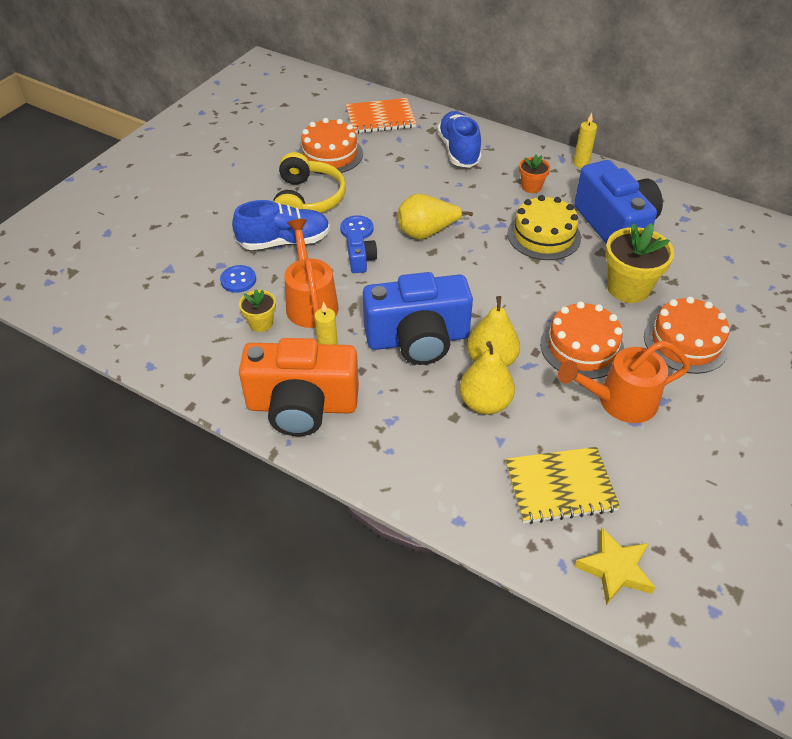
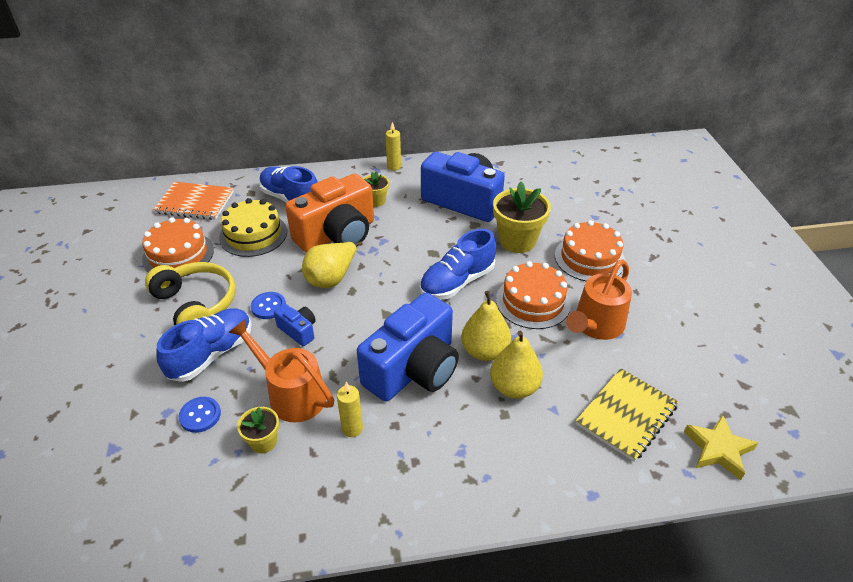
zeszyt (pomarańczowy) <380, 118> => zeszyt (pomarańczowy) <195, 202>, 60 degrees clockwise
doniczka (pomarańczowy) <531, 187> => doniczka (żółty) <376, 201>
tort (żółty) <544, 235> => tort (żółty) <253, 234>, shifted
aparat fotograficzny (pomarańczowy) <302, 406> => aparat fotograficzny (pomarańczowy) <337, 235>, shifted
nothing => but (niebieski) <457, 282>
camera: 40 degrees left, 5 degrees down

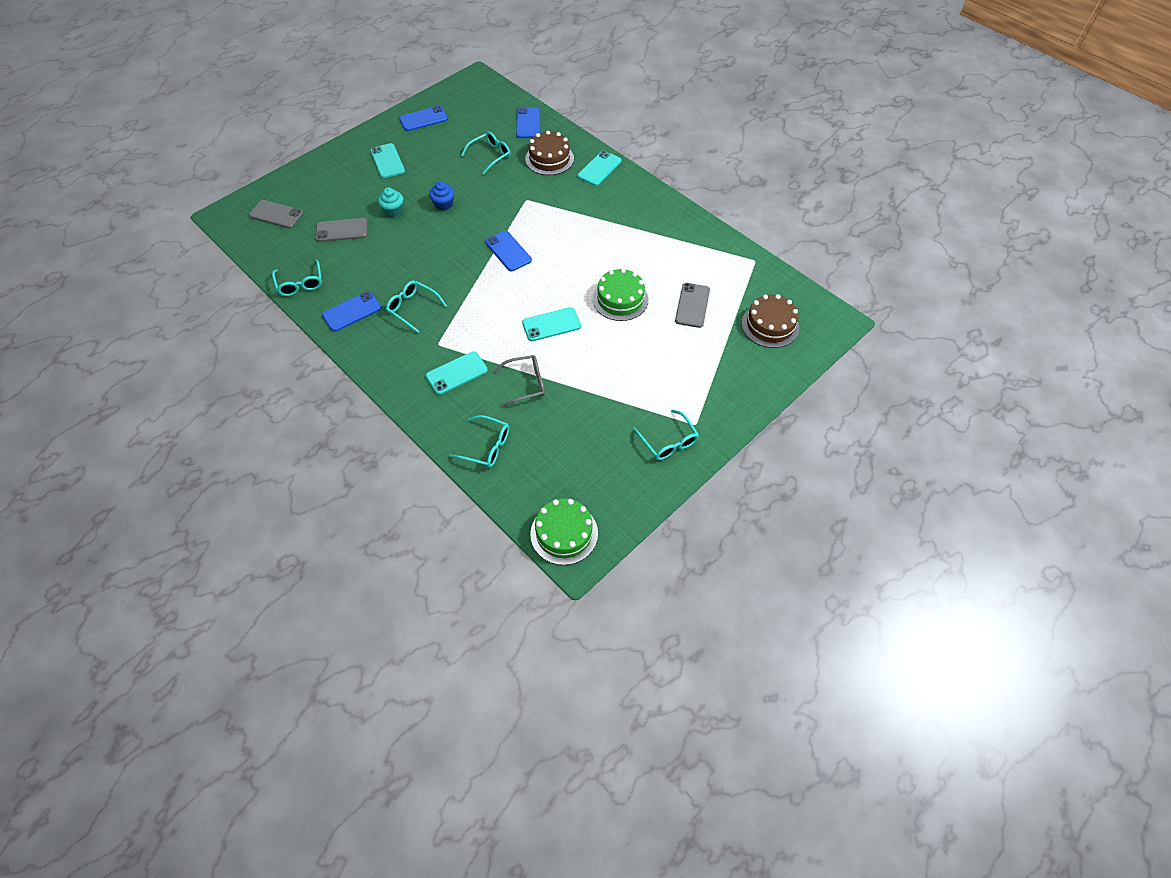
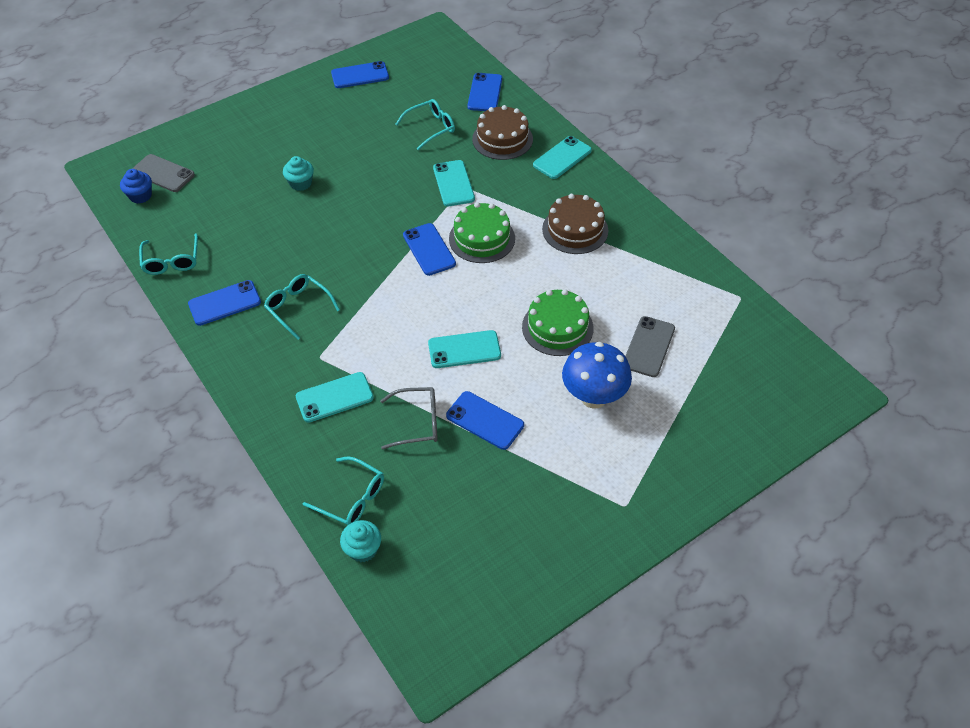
telefon (turkusowy) <387, 161> => telefon (turkusowy) <453, 183>, shifted
muffinka (niebieski) <443, 204> => muffinka (niebieski) <140, 196>, shifted
telefon (szary) <342, 230> => nothing
tort (brązowy) <770, 325> => tort (brązowy) <575, 230>, shifted
okulary (turkusowy) <668, 442> => nothing
tort (zielony) <564, 533> => tort (zielony) <482, 238>, shifted
nothing => grzyb (niebieski) <593, 397>
nothing => telefon (niebieski) <485, 420>
nothing => muffinka (turkusowy) <363, 549>
camera: 10 degrees right, 5 degrees down

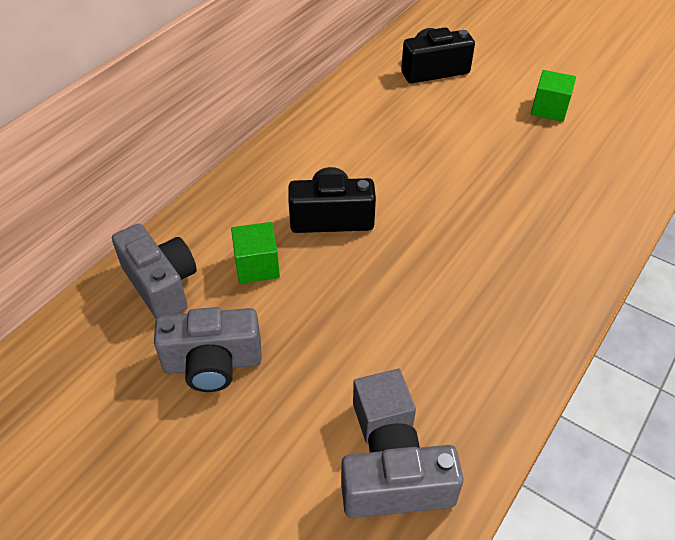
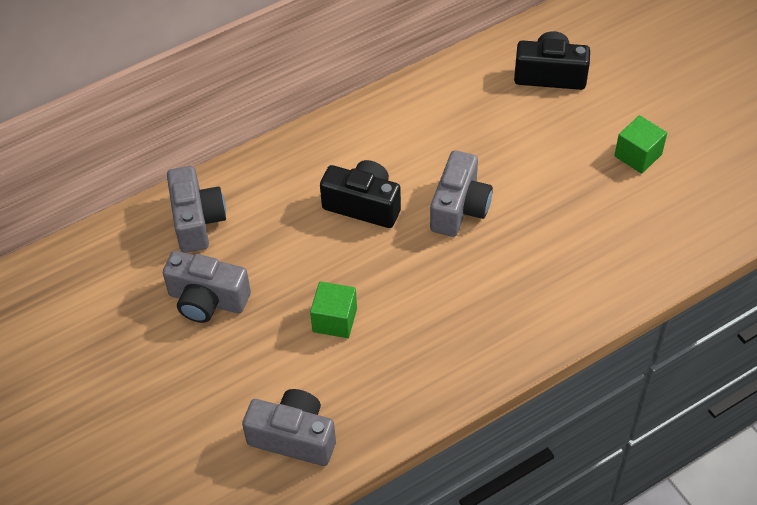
sześcian (zielony) <257, 266> => sześcian (zielony) <335, 320>, shifted
sześcian (szary) <382, 418> => nothing
nothing => aparat fotograficzny (szary) <459, 208>
camera: 25 degrees right, 5 degrees up

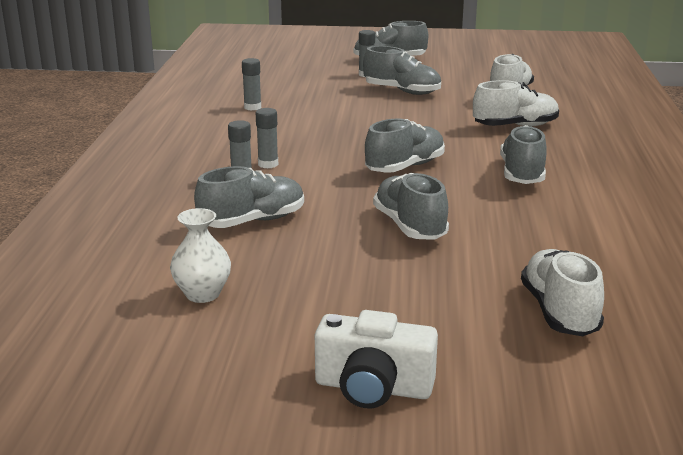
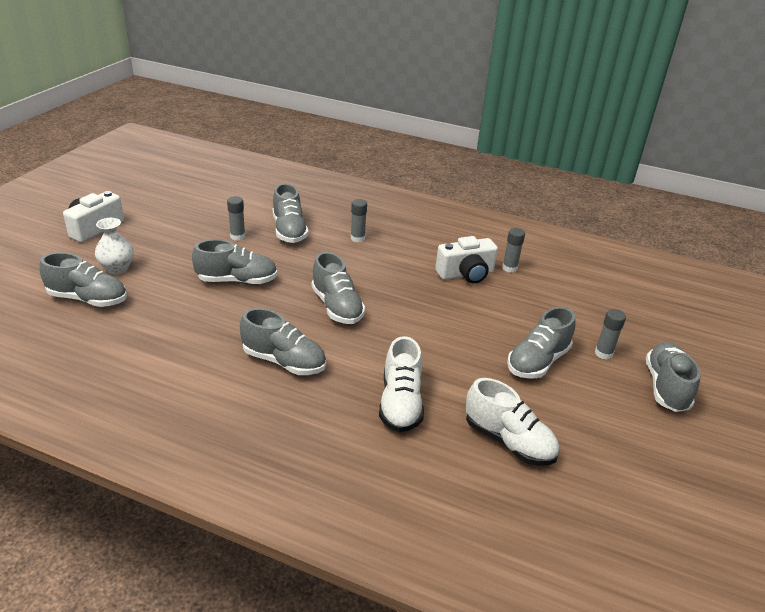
klej w sztyfcie (szary) <268, 164> => klej w sztyfcie (szary) <237, 236>, shifted
wazon (biały) <202, 294> => wazon (biały) <117, 268>, shifted
but (biały) <559, 312> => but (szary) <88, 299>
nothing => aparat fotograficzny (biały) <466, 274>
camera: 105 degrees right, 10 degrees up

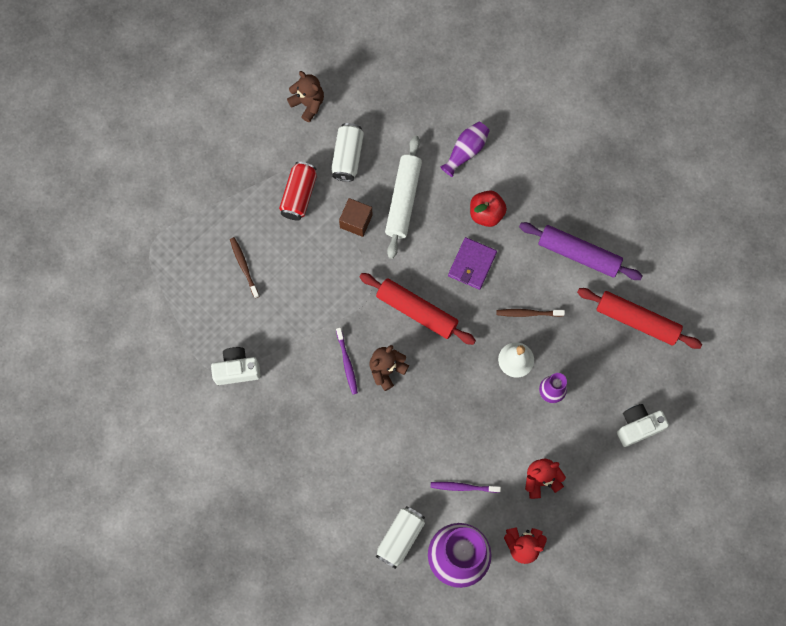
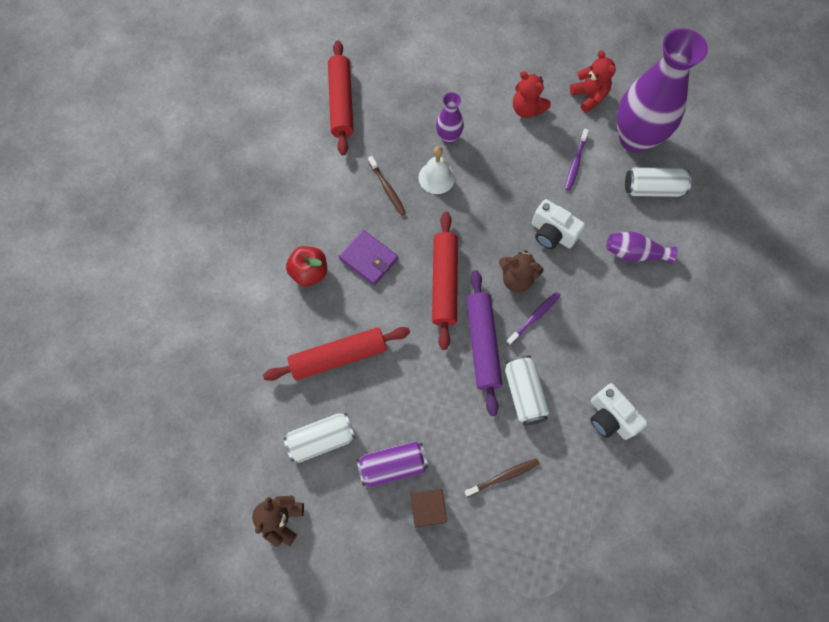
wazon (fioletowy) <466, 151> => wazon (fioletowy) <634, 253>, shifted
wałek do ciasta (biały) <403, 200> => wałek do ciasta (czerwony) <338, 357>
puszka (czerwony) <299, 195> => puszka (fioletowy) <393, 465>
sześcian (brązowy) <356, 221> => sześcian (brązowy) <428, 509>, shifted
wałek do ciasta (fioletowy) <578, 254> => wałek do ciasta (fioletowy) <482, 344>, shifted
szczoteczka do zębów (brązowy) <244, 266> => szczoteczka do zębów (brązowy) <503, 476>, 150 degrees counterclockwise
portfel (fioletowy) <472, 264> => portfel (fioletowy) <368, 259>, 45 degrees clockwise
aparat fotograficzny (biały) <637, 427> => aparat fotograficzny (biały) <552, 234>, shifted
szczoteczka do zębów (fioletowy) <463, 487> => szczoteczka do zębów (fioletowy) <575, 163>, 45 degrees clockwise
nothing => puszka (biały) <524, 393>
camera: 120 degrees left, 5 degrees down

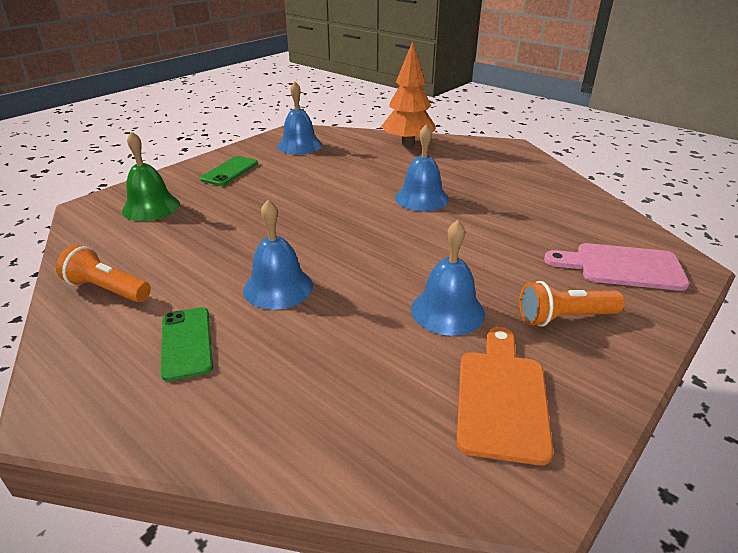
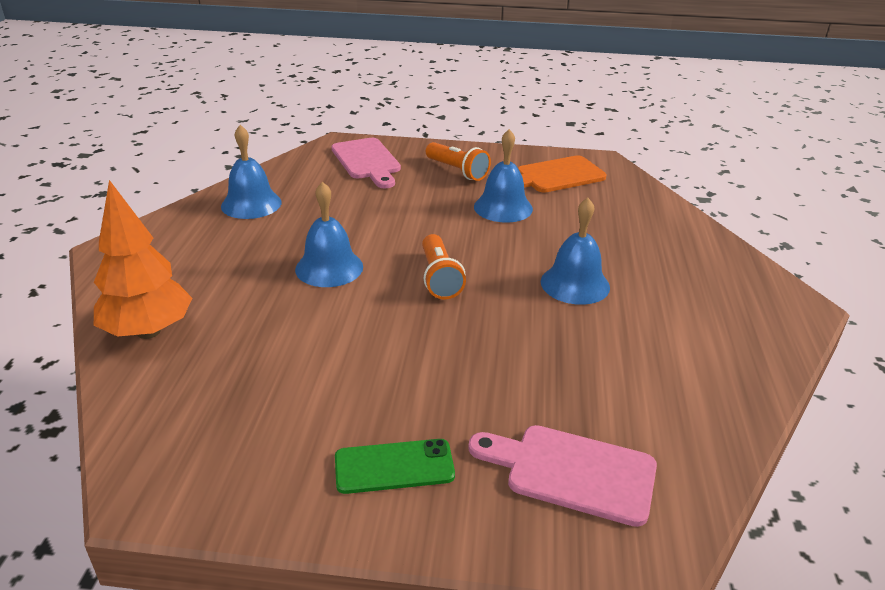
dzwonek (niebieski) <299, 145> => dzwonek (niebieski) <251, 204>, shifted
dzwonek (zielony) <151, 207> => deska do krojenia (różowy) <572, 472>
latarka (pomarańczowy) <107, 289> => latarka (pomarańczowy) <439, 278>, shifted
telefon (zielony) <186, 343> => nothing
camera: 125 degrees left, 0 degrees up

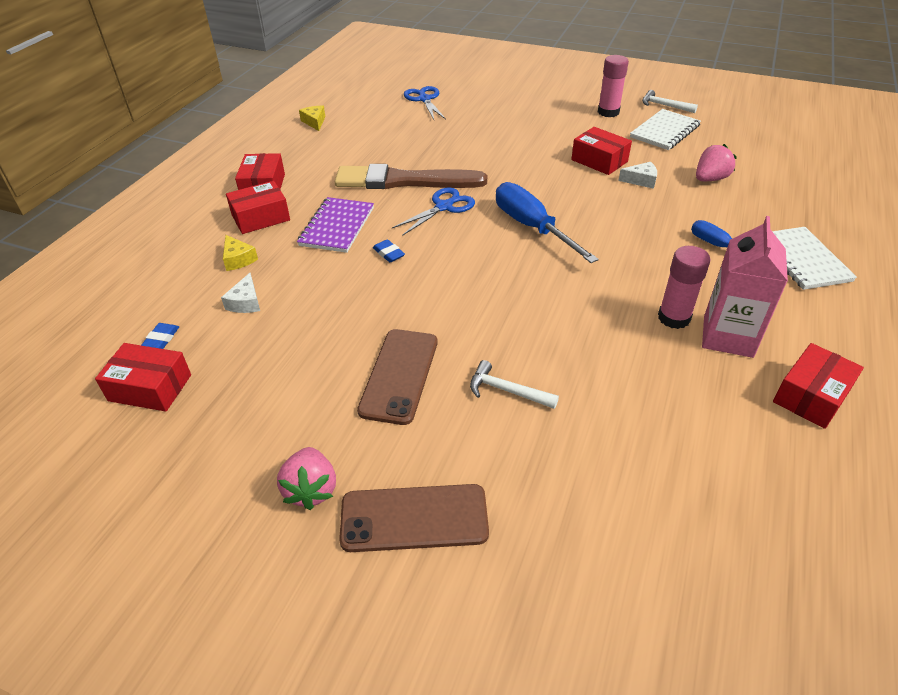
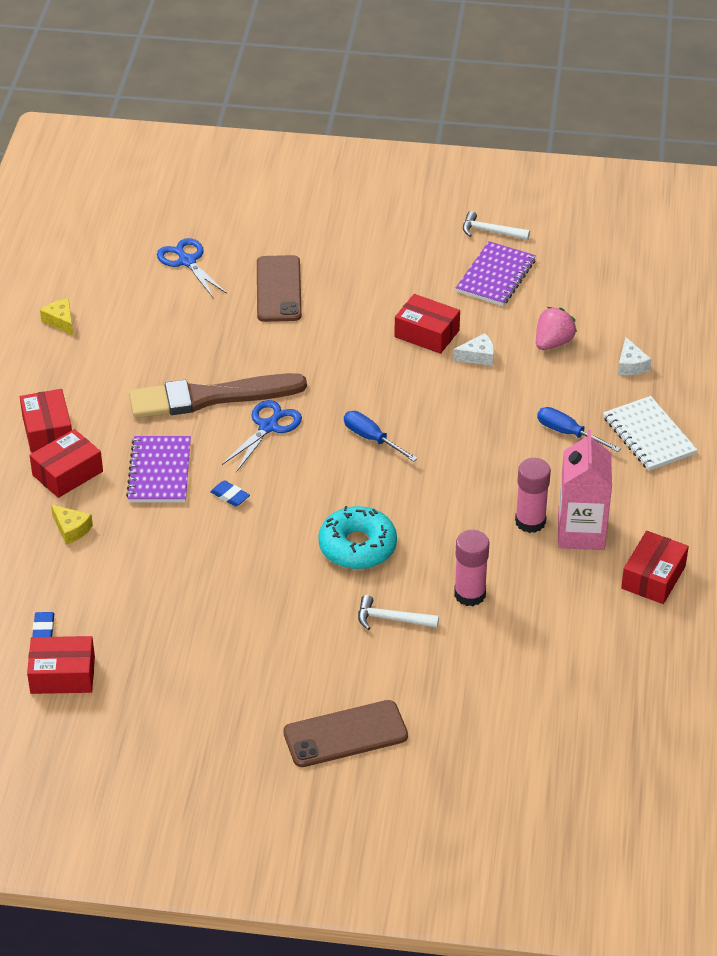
klej w sztyfcie (różowy) <608, 112> => klej w sztyfcie (różowy) <470, 594>, shifted
zeszyt (biały) <665, 131> => zeszyt (fioletowy) <496, 276>
śrubokręt (niebieski) <532, 227> => śrubokręt (niebieski) <371, 439>, x0.60
ser (biały) <246, 302> => ser (biały) <631, 365>, shifted
telefon (brązowy) <399, 375> => telefon (brązowy) <278, 289>, shifted
truskawka (różowy) <311, 489> => nothing
nothing => donut (turkusowy) <357, 546>
camera: 15 degrees left, 0 degrees up

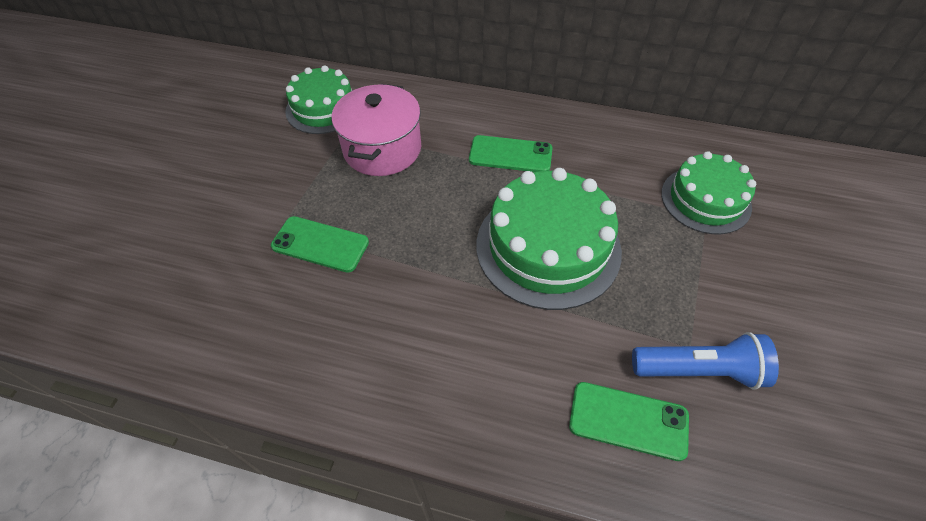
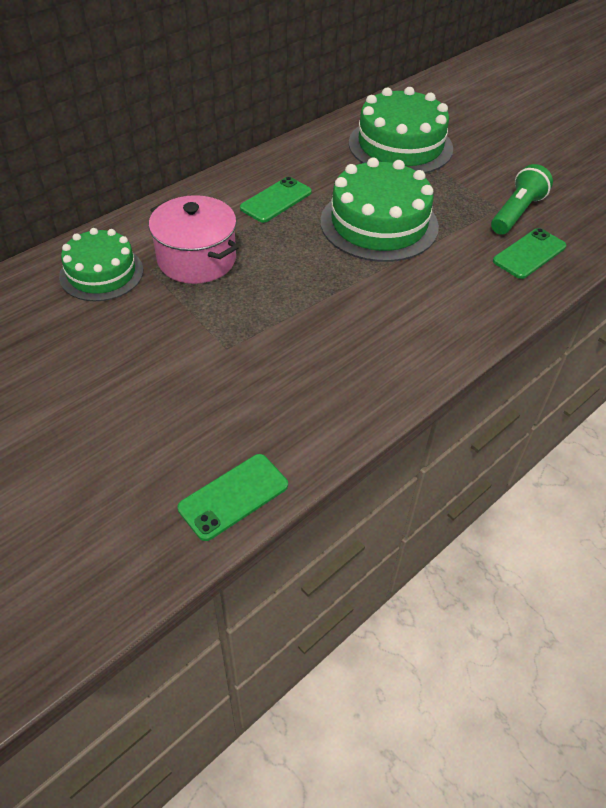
tort (zielony) <705, 200> => tort (zielony) <400, 146>, x1.56
telefon (zielony) <320, 244> => telefon (zielony) <233, 497>, shifted
latarka (niebieski) <699, 370> => latarka (zielony) <516, 213>
camera: 60 degrees left, 5 degrees down

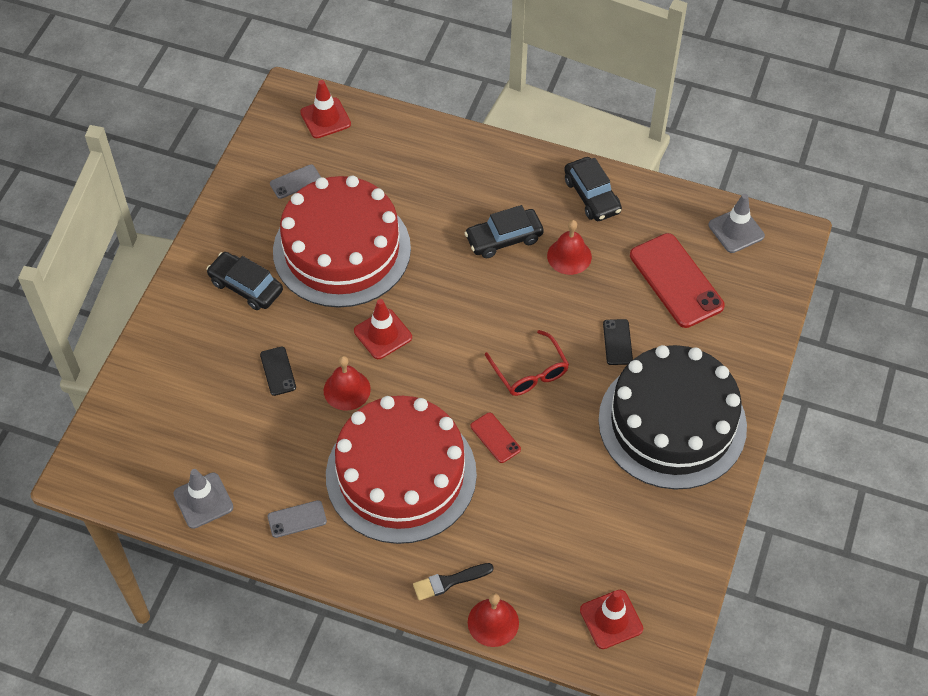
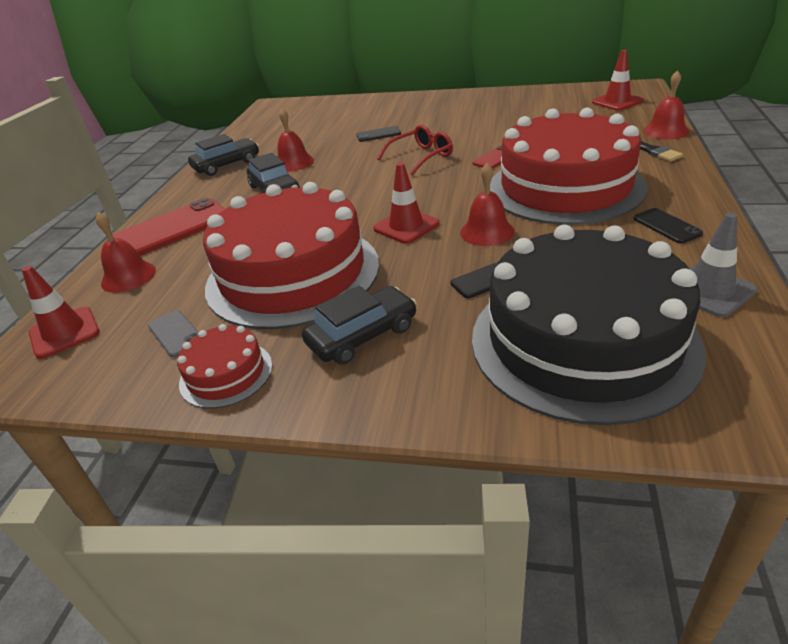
pachołek (szary) <736, 230> => nothing
telefon (czerwony) <676, 280> => telefon (czerwony) <171, 229>, shifted
samochód (czarny) <246, 286> => samochód (czarny) <362, 335>, 150 degrees counterclockwise
tort (czarny) <672, 423> => tort (czarny) <582, 341>, shifted
telefon (szary) <297, 519> => telefon (czarny) <666, 226>
nothing => dzwonek (czerwony) <128, 276>
nothing => tort (czerwony) <226, 374>
camera: 95 degrees left, 20 degrees down

